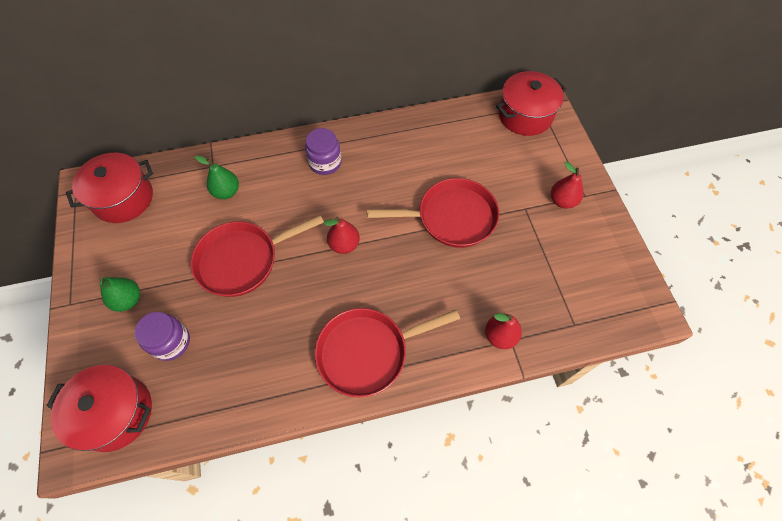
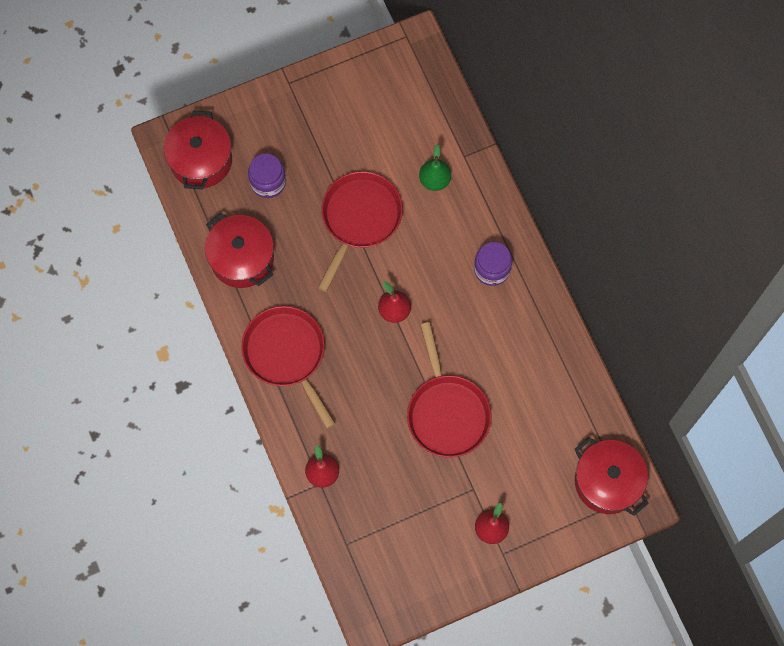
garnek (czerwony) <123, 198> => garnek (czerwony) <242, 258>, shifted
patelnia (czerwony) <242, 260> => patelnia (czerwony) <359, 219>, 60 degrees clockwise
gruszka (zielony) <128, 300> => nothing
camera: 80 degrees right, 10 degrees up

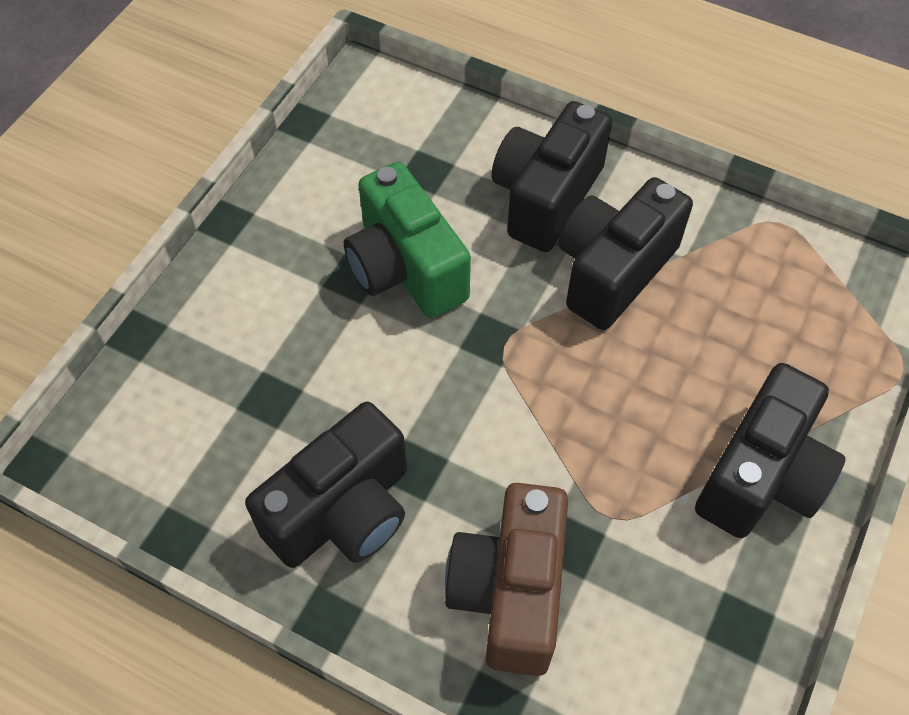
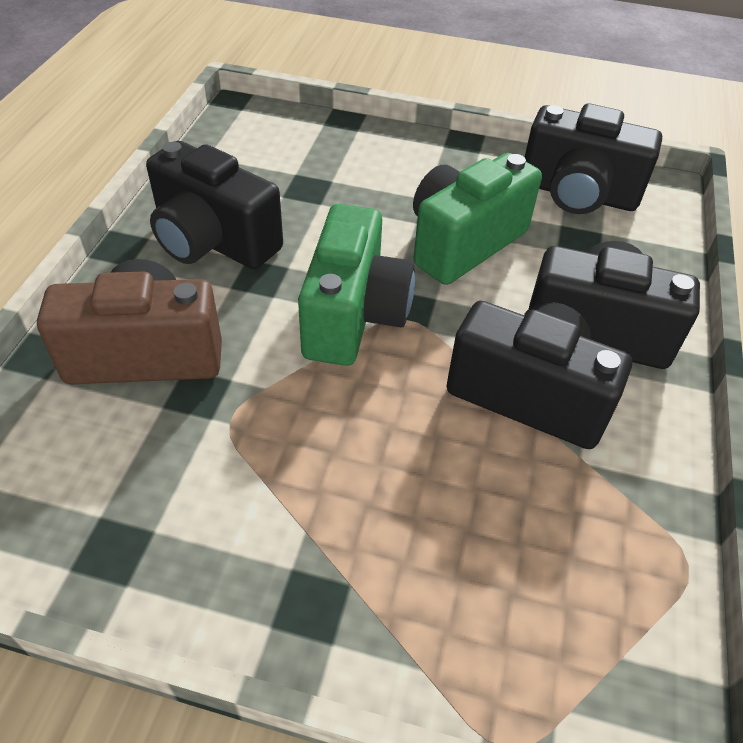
aparat fotograficzny (czarny) <761, 475> => aparat fotograficzny (czarny) <577, 194>, shifted
nothing => aparat fotograficzny (zielony) <354, 315>
camera: 75 degrees right, 10 degrees down

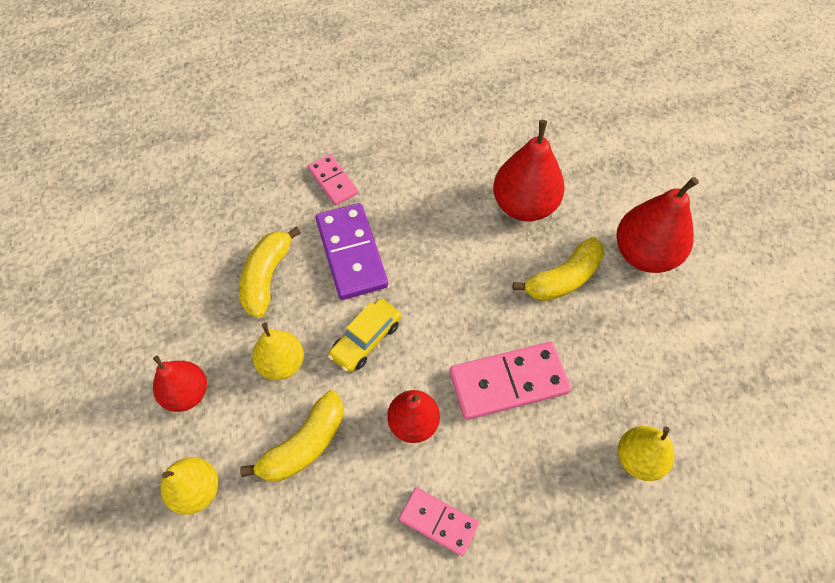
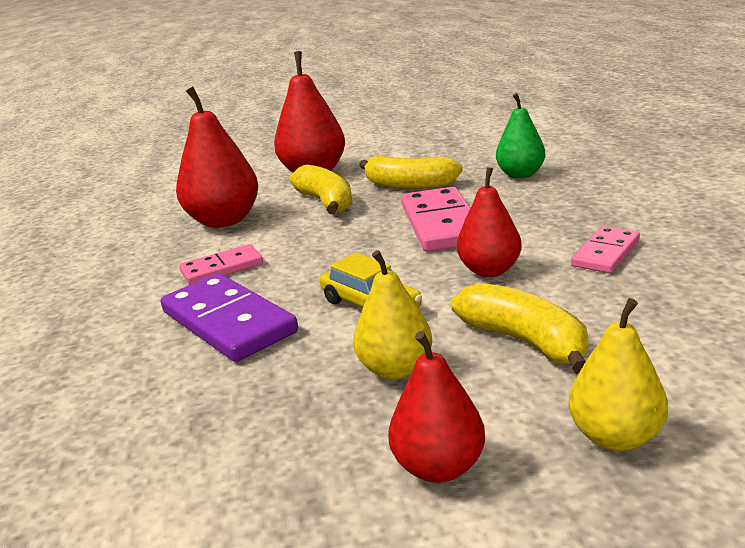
kostka domina (różowy) <333, 181> => kostka domina (różowy) <222, 268>, shifted
kostka domina (fioletowy) <351, 253> => kostka domina (fioletowy) <228, 322>, 60 degrees clockwise
banan (żółty) <267, 277> => banan (żółty) <409, 185>, shifted
gruszka (żółty) <638, 458> => gruszka (zielony) <520, 174>
camera: 80 degrees left, 35 degrees down

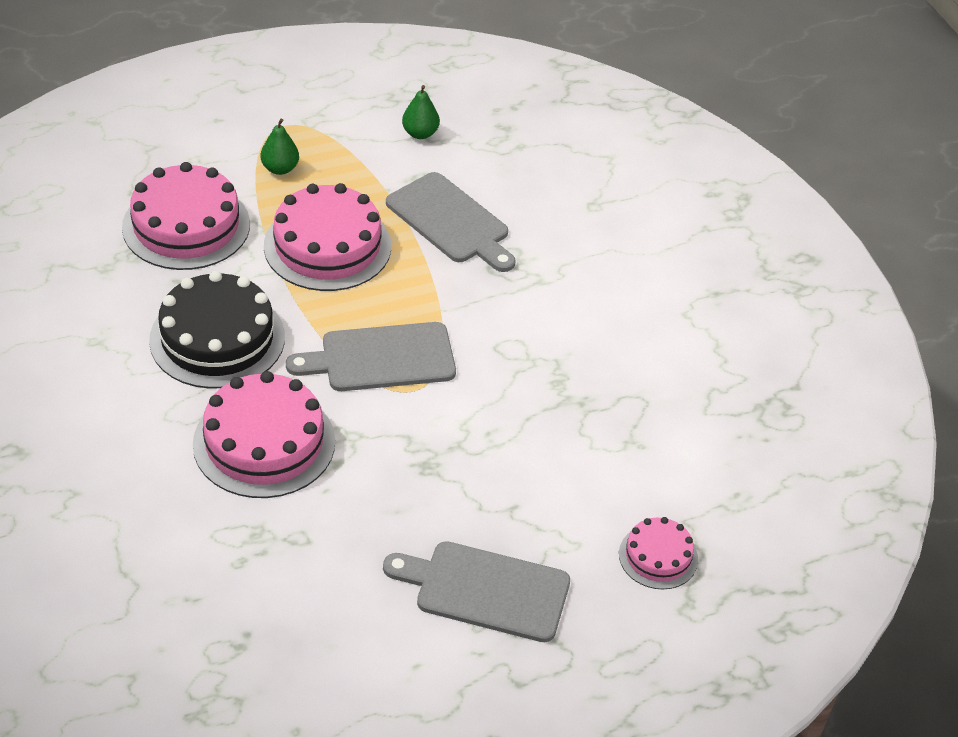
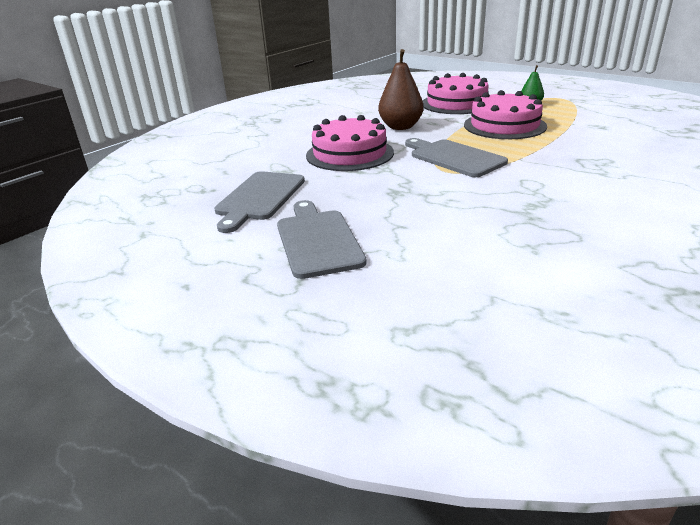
gruszka (zielony) <420, 133> => nothing
deska do krojenia (szary) <450, 221> => deska do krojenia (szary) <259, 198>, shifted
tort (czarny) <217, 338> => gruszka (brązowy) <400, 127>
tort (różowy) <658, 556> => nothing
camera: 65 degrees right, 15 degrees down

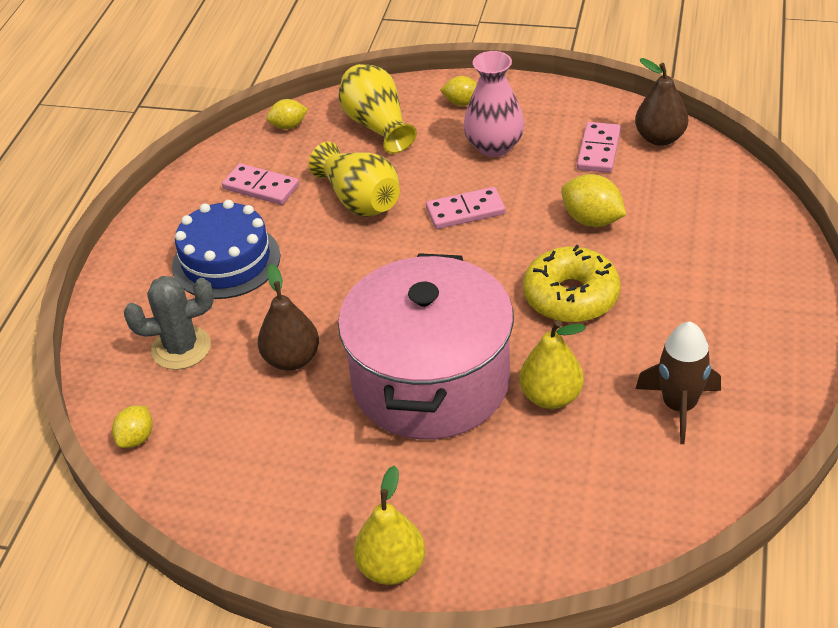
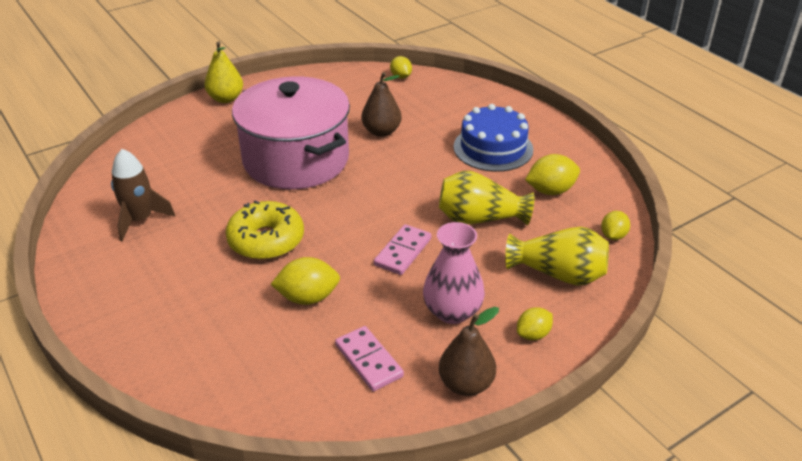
gruszka (brązowy) <660, 138> => gruszka (brązowy) <466, 384>, shifted
kostka domina (różowy) <261, 187> => cytryna (żółty) <550, 191>
kaktus (szary) <181, 348> => nothing
gruszka (żółty) <551, 397> => nothing
camera: 130 degrees right, 5 degrees down

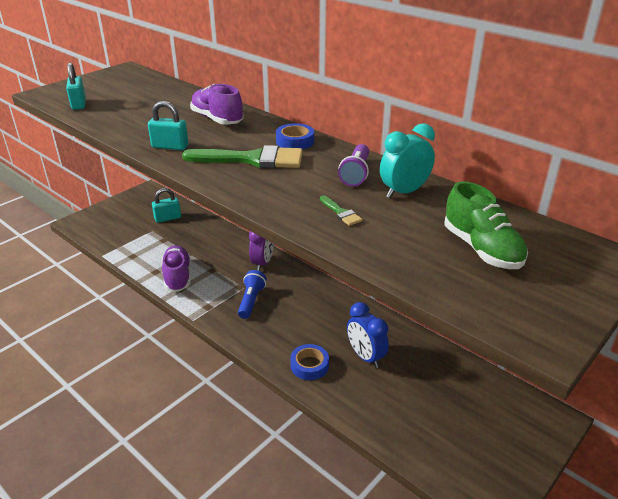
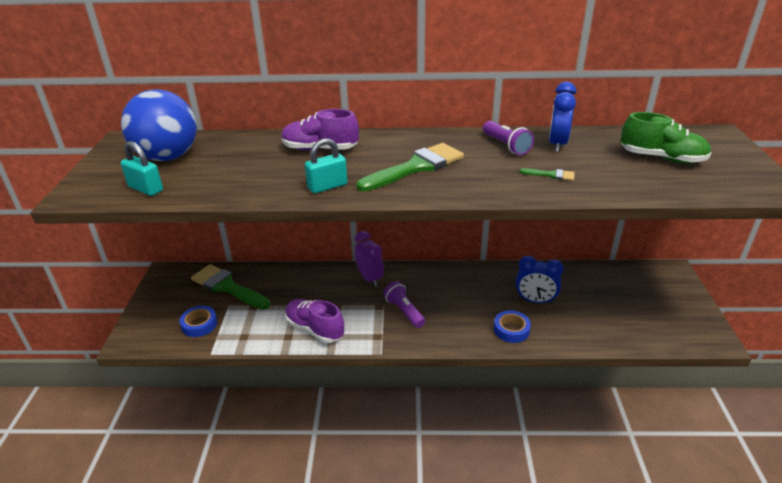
taśma klejąca (niebieski) <295, 141> => taśma klejąca (niebieski) <199, 324>, shifted
budzik (turkusowy) <404, 192> => budzik (niebieski) <557, 144>
kłódka (turkusowy) <167, 218> => pędzel (zielony) <227, 287>
latarka (niebieski) <251, 301> => latarka (fioletowy) <404, 311>
nothing => piłka (niebieski) <168, 157>
camera: 40 degrees left, 0 degrees up

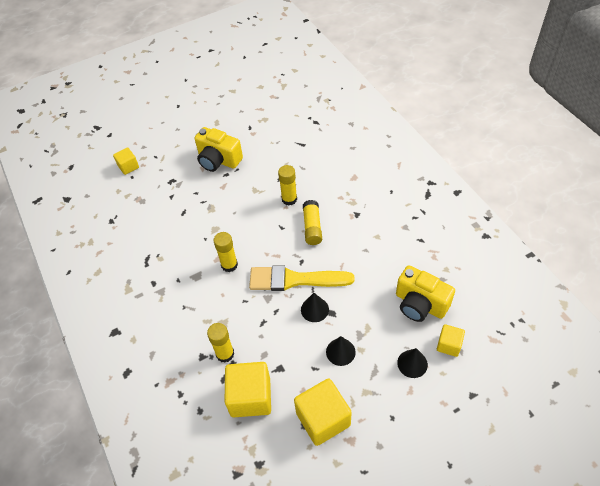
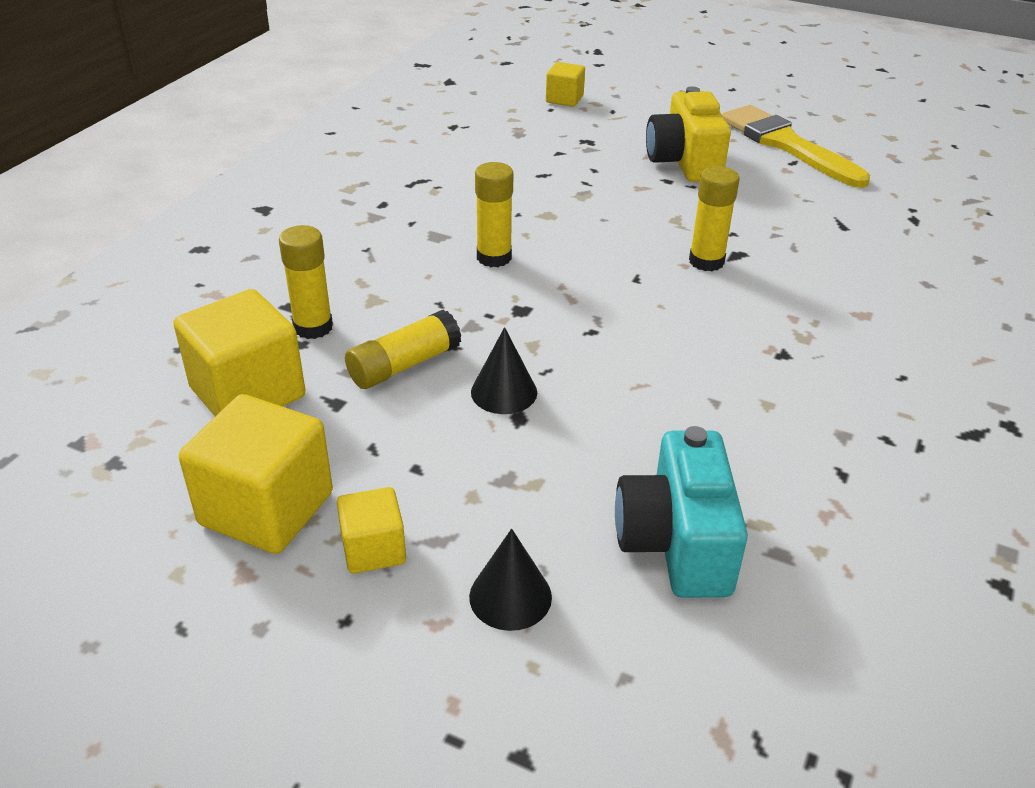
klej w sztyfcie (żółty) <312, 227> => klej w sztyfcie (żółty) <404, 365>, shifted
aparat fotograficzny (żółty) <420, 304> => aparat fotograficzny (turkusowy) <676, 543>
pędzel (żółty) <294, 280> => pędzel (żółty) <786, 145>, shifted
sześcian (żółty) <449, 345> => sześcian (żółty) <373, 549>, shifted
stożek (czarny) <340, 352> => nothing
camera: 50 degrees right, 15 degrees down

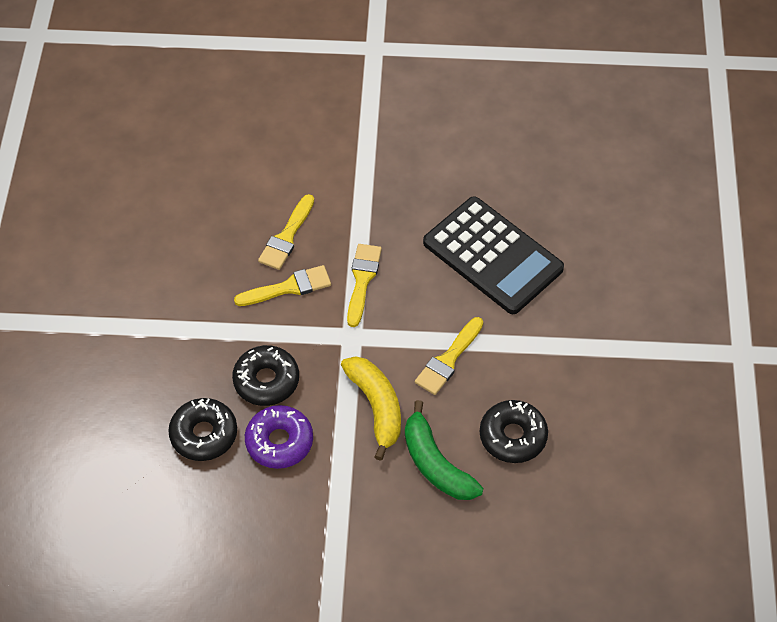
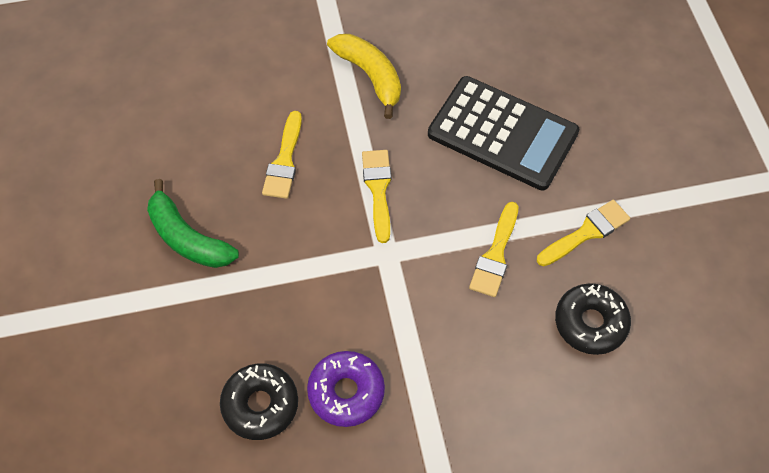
pędzel (żółty) <288, 287> => pędzel (żółty) <586, 232>, shifted
donut (czarny) <266, 381> => nothing
banan (żółty) <376, 407> => banan (żółty) <370, 76>, shifted
banan (zielony) <435, 464> => banan (zielony) <187, 238>, shifted
camera: 15 degrees left, 5 degrees up

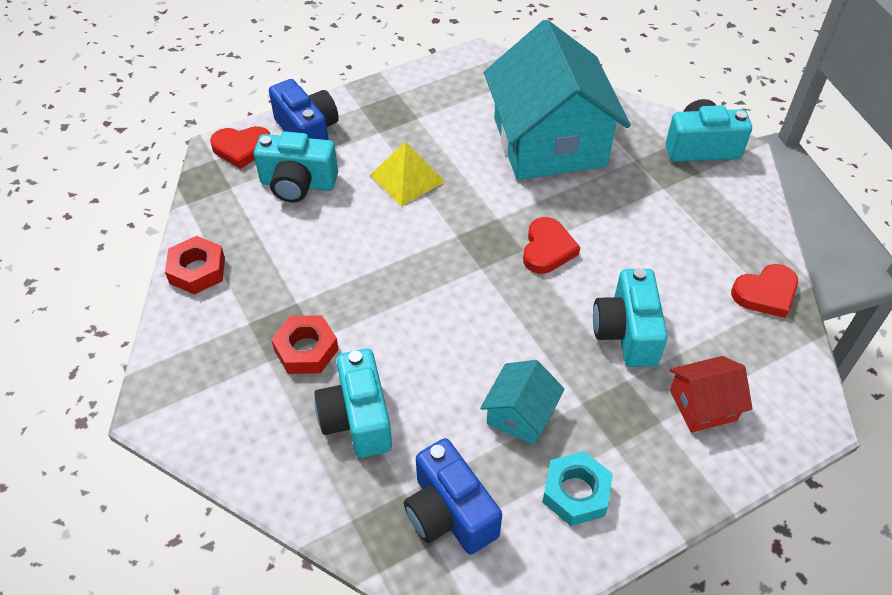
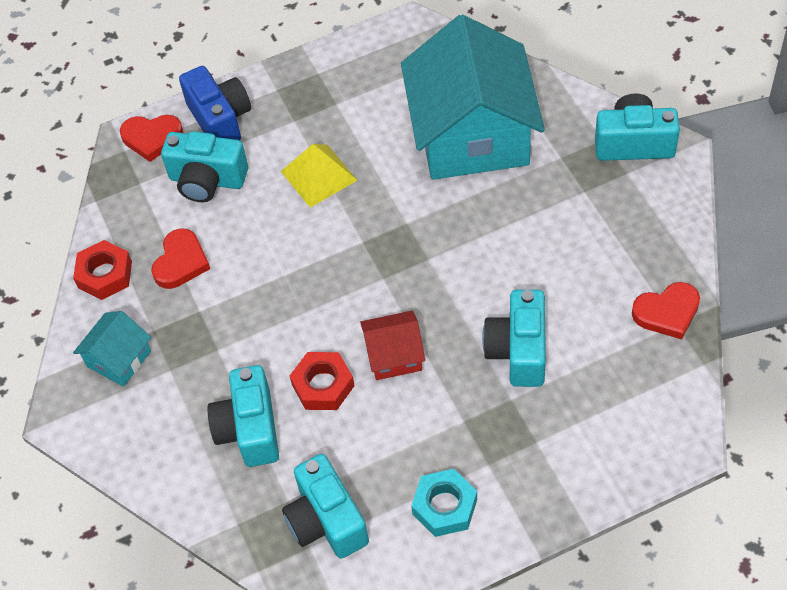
serce (czerwony) <547, 249> => serce (czerwony) <181, 262>, shifted
nakrętka (czerwony) <306, 350> => nakrętka (czerwony) <323, 385>, shifted
domek (czerwony) <703, 405> => domek (czerwony) <394, 355>, shifted
domek (turkusowy) <520, 414> => domek (turkusowy) <119, 359>, shifted
aparat fotograficzny (niebieski) <449, 513> => aparat fotograficzny (turkusowy) <326, 521>
camera: 10 degrees right, 5 degrees up

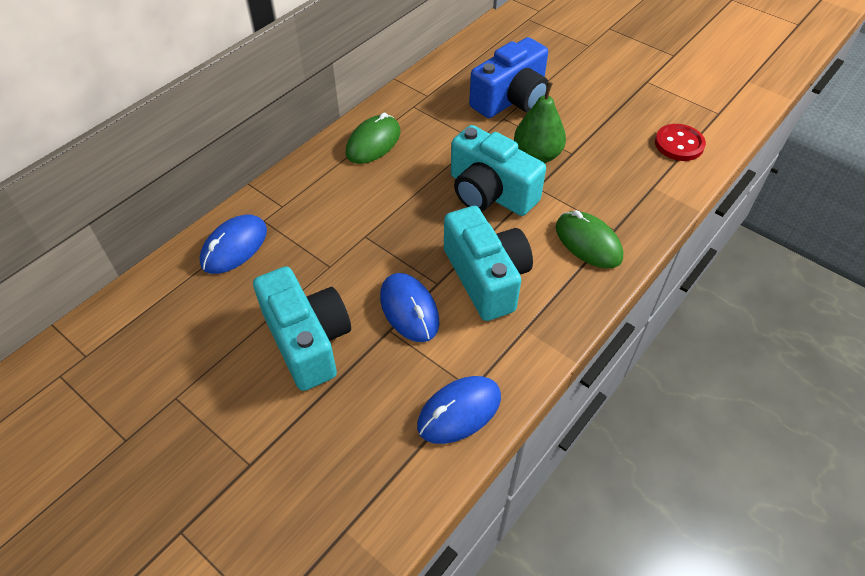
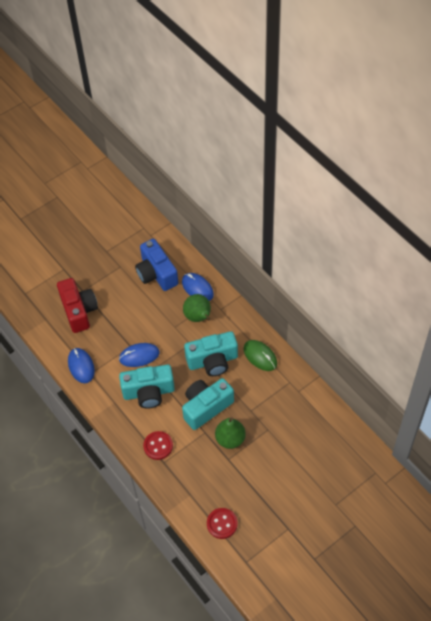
aparat fotograficzny (niebieski) <511, 99> => aparat fotograficzny (niebieski) <156, 274>, shifted
myszka (zielony) <588, 242> => guzik (czerwony) <158, 446>
aparat fotograficzny (turkusowy) <307, 340> => aparat fotograficzny (turkusowy) <212, 361>, shifted
nothing => aparat fotograficzny (czerwony) <79, 311>
nothing => gruszka (zielony) <198, 317>
camera: 105 degrees right, 5 degrees up

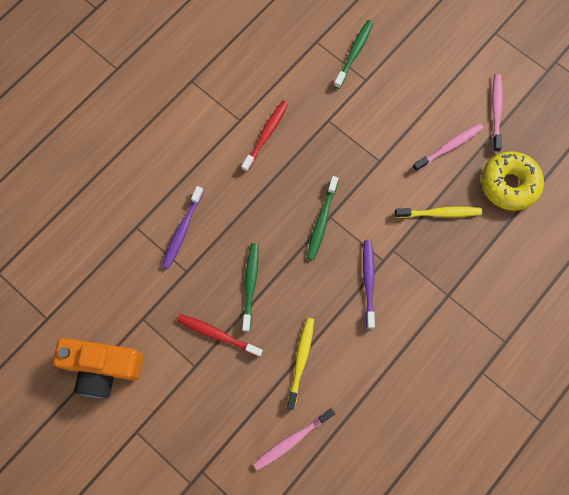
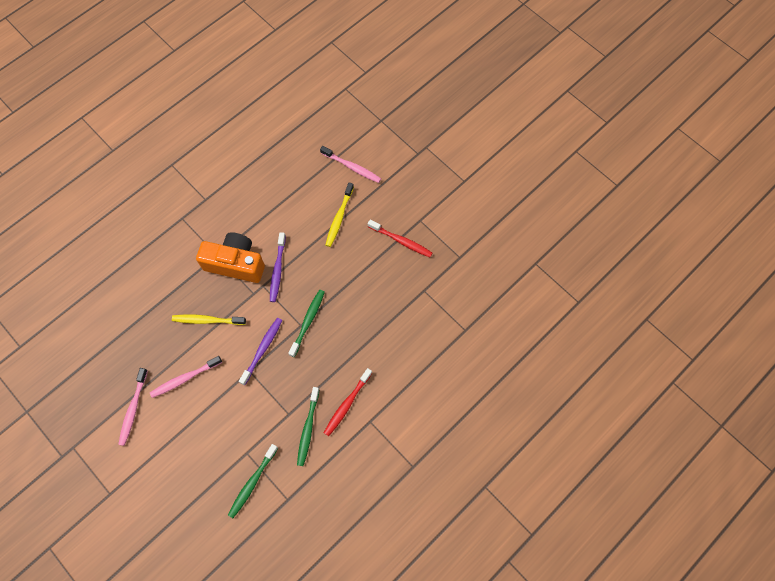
donut (żółty) <509, 184> => nothing
szczoteczka do zębów (fioletowy) <182, 230> => szczoteczka do zębów (fioletowy) <262, 350>, shifted
szczoteczka do zębów (zielony) <250, 285> => szczoteczka do zębów (zielony) <308, 428>, shifted
aparat fotograficzny (pomarańczowy) <103, 367> => aparat fotograficzny (pomarańczowy) <235, 263>, shifted
szczoteczka do zębów (różowy) <292, 440> => szczoteczka do zębów (różowy) <352, 167>, 60 degrees clockwise
camera: 175 degrees left, 5 degrees down

